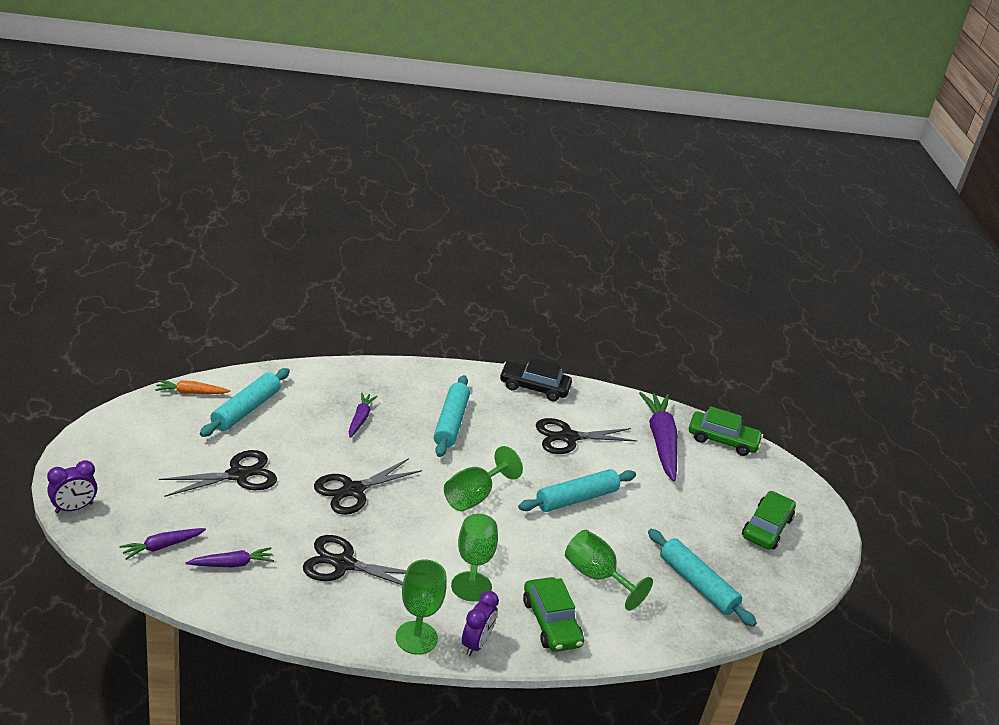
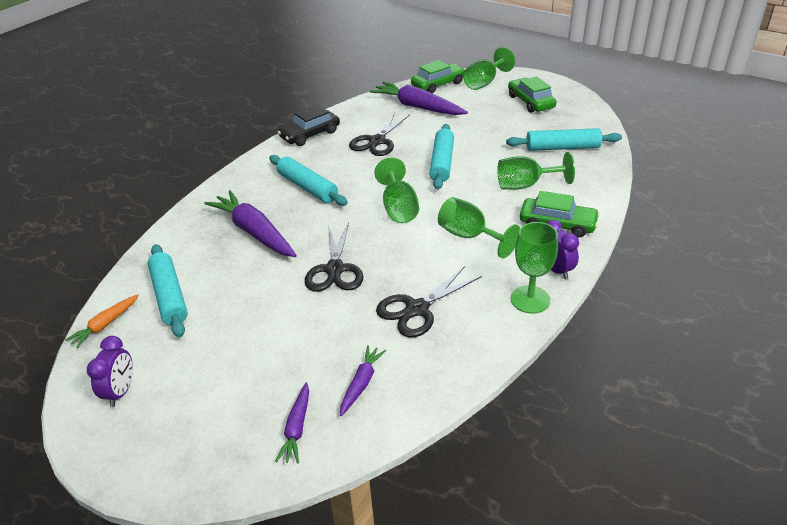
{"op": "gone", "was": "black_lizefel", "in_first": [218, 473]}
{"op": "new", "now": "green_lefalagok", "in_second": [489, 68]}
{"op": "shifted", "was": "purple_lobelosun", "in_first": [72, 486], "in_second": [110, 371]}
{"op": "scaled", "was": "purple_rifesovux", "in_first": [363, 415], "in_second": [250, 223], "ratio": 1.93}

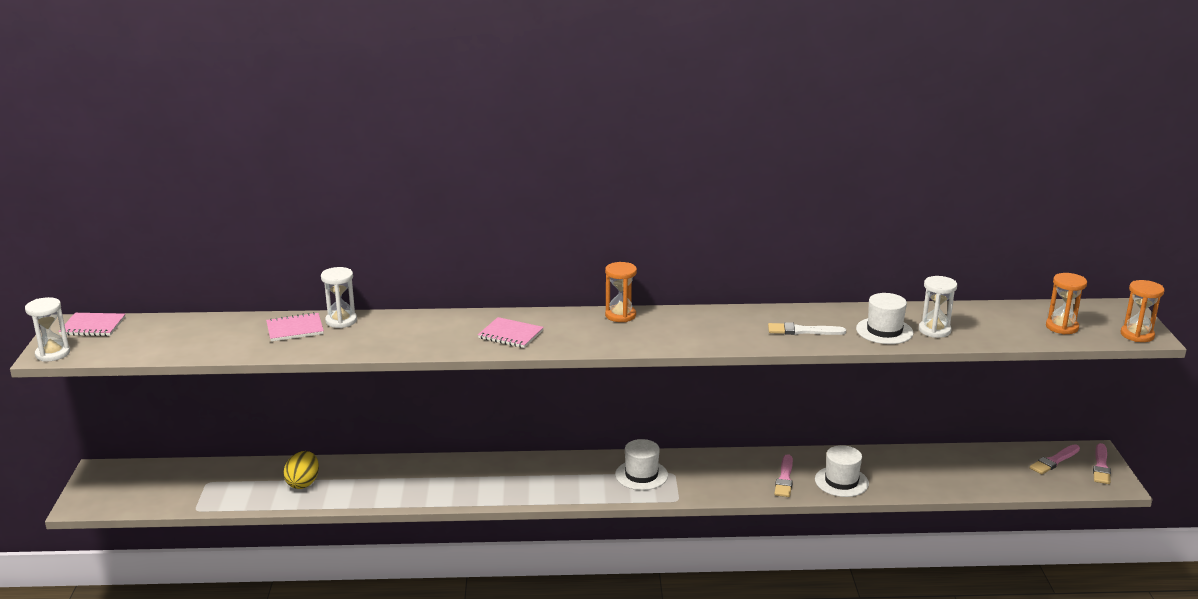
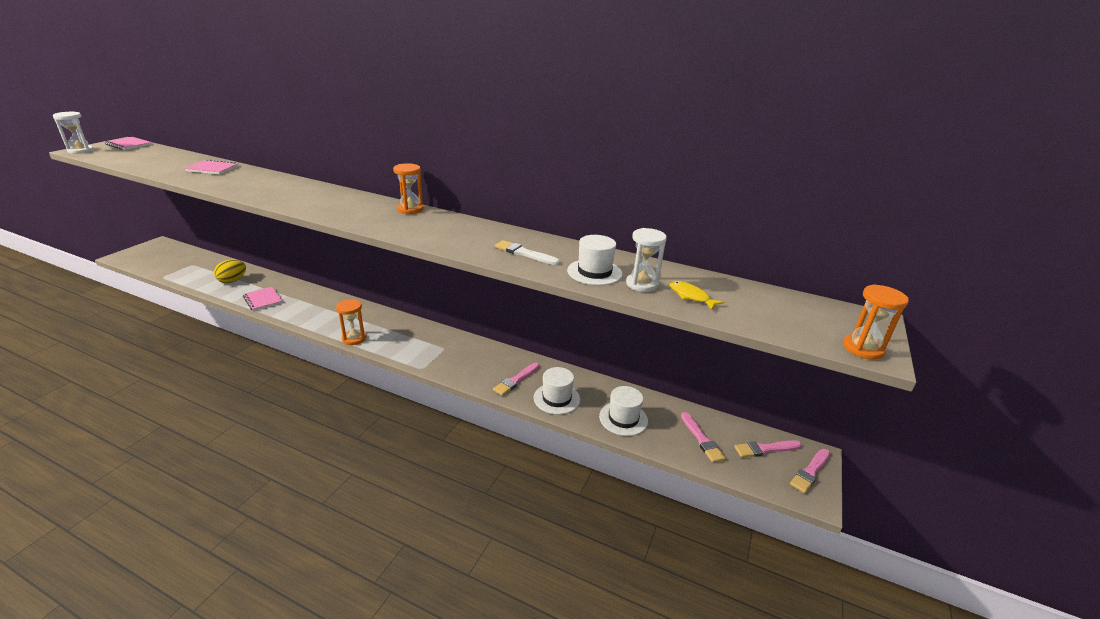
{"op": "gone", "was": "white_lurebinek", "in_first": [339, 297]}
{"op": "new", "now": "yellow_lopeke", "in_second": [696, 295]}
{"op": "new", "now": "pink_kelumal", "in_second": [703, 437]}
{"op": "shifted", "was": "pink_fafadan", "in_first": [511, 332], "in_second": [263, 299]}
{"op": "shifted", "was": "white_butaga", "in_first": [641, 464], "in_second": [623, 411]}
{"op": "shifted", "was": "orange_lurebinek", "in_first": [1066, 303], "in_second": [351, 322]}

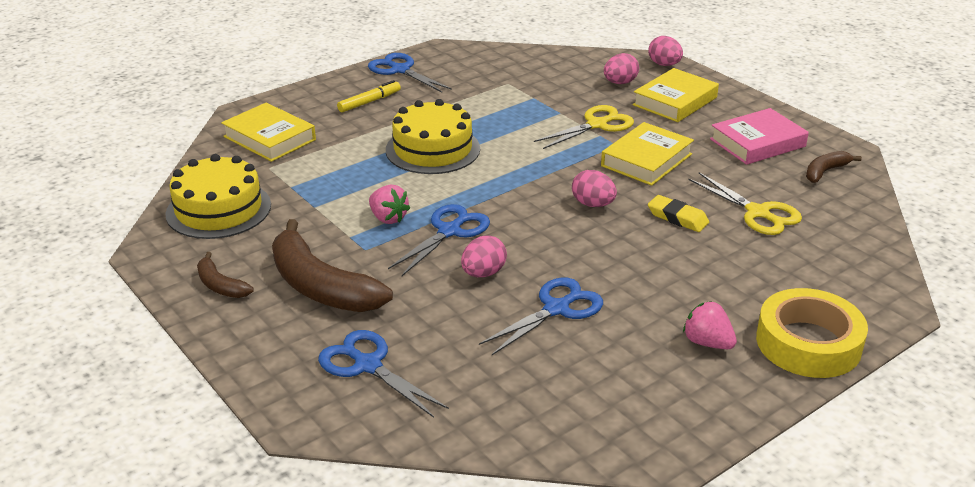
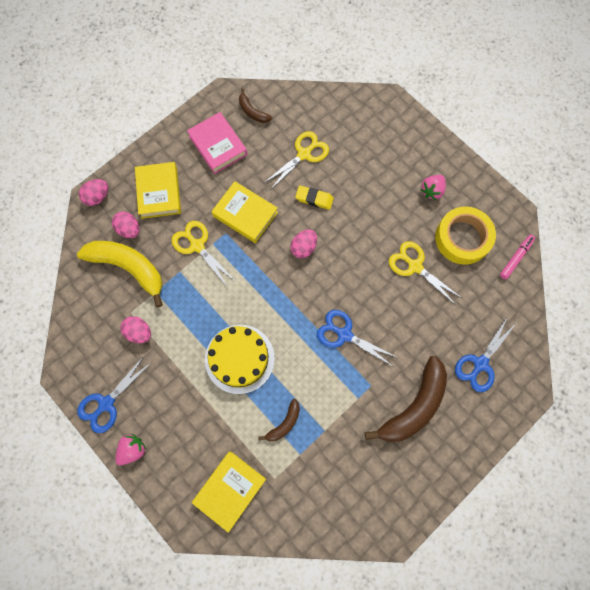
{"op": "gone", "was": "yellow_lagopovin", "in_first": [218, 196]}
{"op": "gone", "was": "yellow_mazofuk", "in_first": [369, 96]}
{"op": "new", "now": "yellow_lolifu", "in_second": [120, 274]}
{"op": "new", "now": "pink_mazofuk", "in_second": [517, 257]}
{"op": "shifted", "was": "brown_lolifu", "in_first": [225, 275], "in_second": [279, 420]}
{"op": "shifted", "was": "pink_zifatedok", "in_first": [389, 204], "in_second": [131, 449]}
{"op": "shifted", "was": "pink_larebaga", "in_first": [484, 256], "in_second": [135, 329]}
{"op": "shifted", "was": "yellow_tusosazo", "in_first": [812, 333], "in_second": [465, 235]}
{"op": "repainted", "was": "blue_lizefel", "now": "yellow_lizefel", "in_first": [541, 316], "in_second": [425, 273]}
{"op": "rotated", "was": "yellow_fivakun", "in_first": [676, 95], "in_second": [158, 190], "clockwise": 45}
{"op": "rotated", "was": "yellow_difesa", "in_first": [678, 213], "in_second": [314, 198], "clockwise": 75}

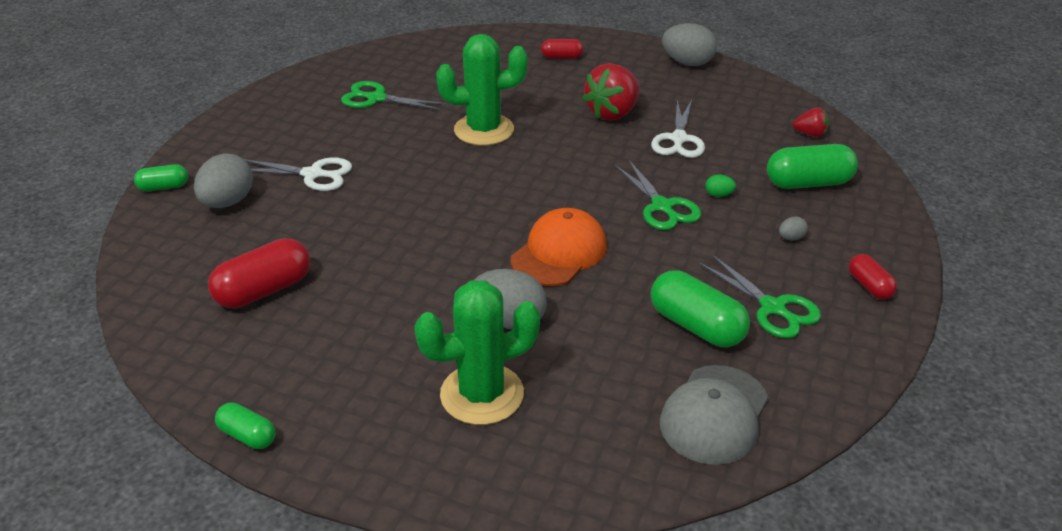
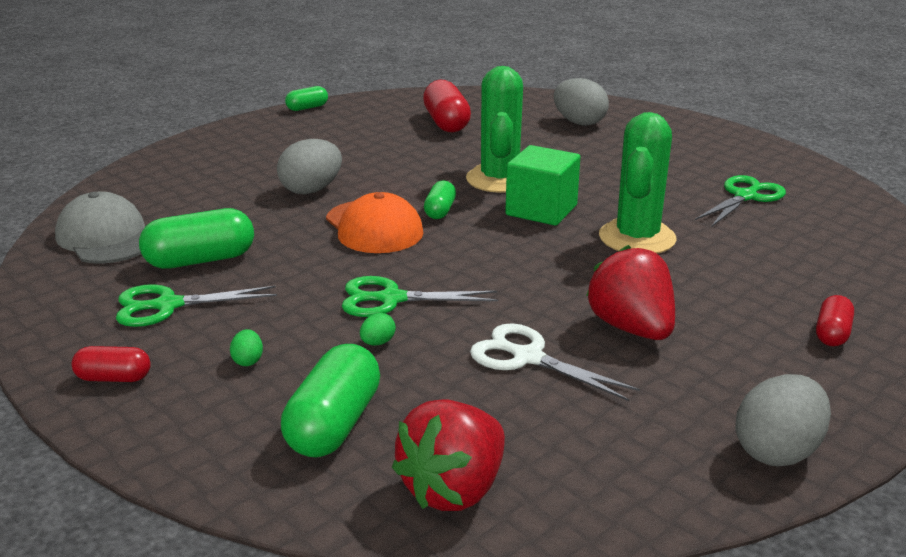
{"op": "gone", "was": "white_lizefel", "in_first": [298, 174]}
{"op": "new", "now": "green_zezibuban", "in_second": [543, 185]}
{"op": "shifted", "was": "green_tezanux", "in_first": [161, 177], "in_second": [440, 200]}
{"op": "shifted", "was": "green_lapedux", "in_first": [477, 352], "in_second": [494, 129]}
{"op": "repainted", "was": "grey_larebaga", "now": "green_larebaga", "in_first": [793, 228], "in_second": [246, 347]}
{"op": "scaled", "was": "red_zifatedok", "in_first": [811, 122], "in_second": [448, 455], "ratio": 1.95}

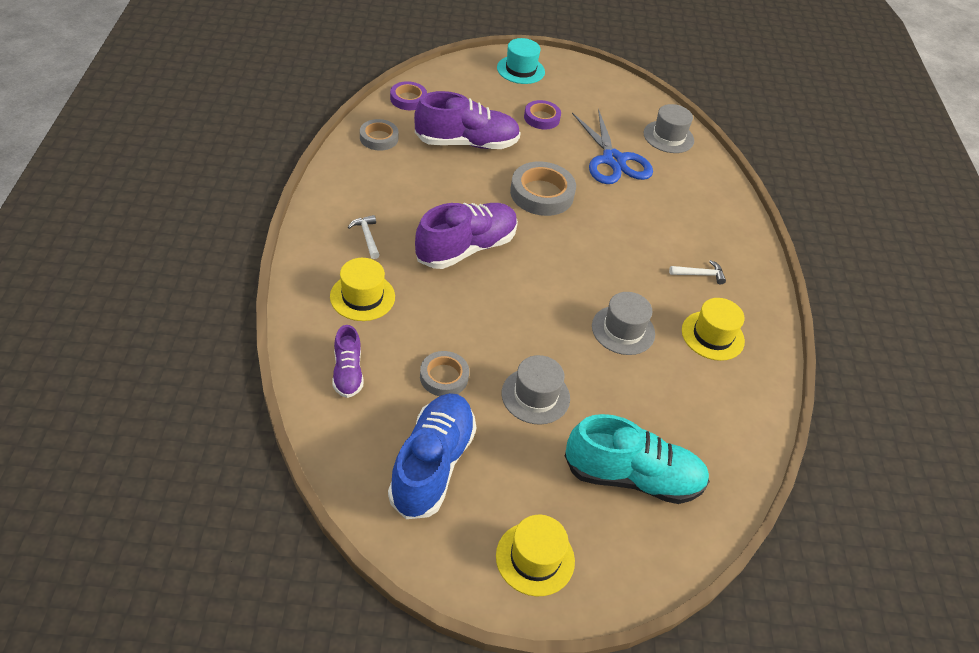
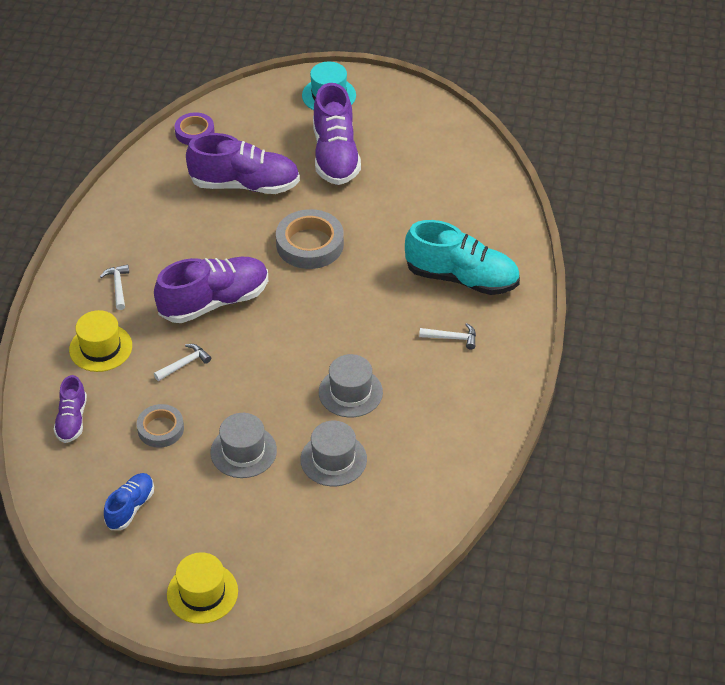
{"op": "gone", "was": "grey_tusosazo", "in_first": [379, 135]}
{"op": "gone", "was": "blue_lizefel", "in_first": [612, 146]}
{"op": "gone", "was": "yellow_butaga", "in_first": [713, 329]}
{"op": "new", "now": "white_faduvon", "in_second": [182, 362]}
{"op": "shifted", "was": "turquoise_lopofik", "in_first": [637, 459], "in_second": [462, 257]}
{"op": "shifted", "was": "grey_butaga", "in_first": [668, 128], "in_second": [334, 453]}
{"op": "swapped", "was": "purple_tusosazo", "now": "purple_lopofik", "in_first": [542, 115], "in_second": [337, 134]}
{"op": "scaled", "was": "blue_lopofik", "in_first": [432, 456], "in_second": [129, 501], "ratio": 0.54}

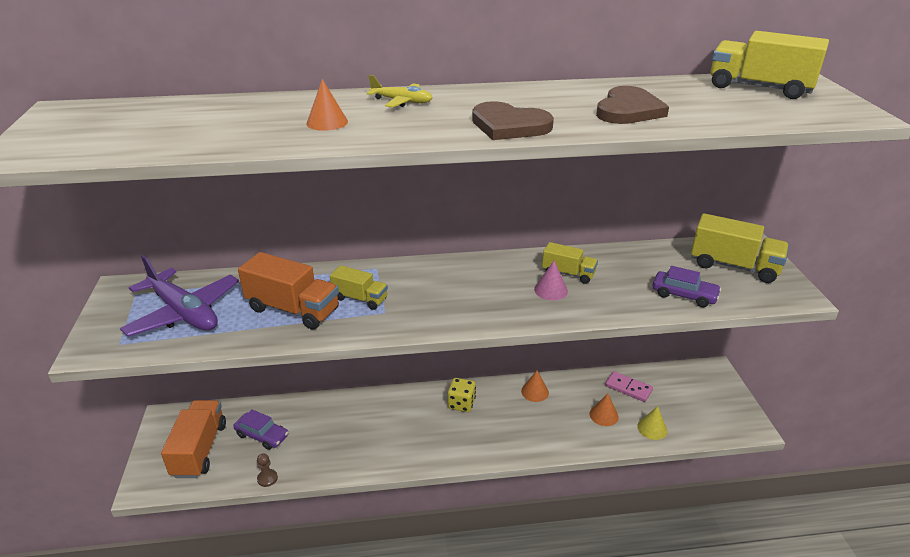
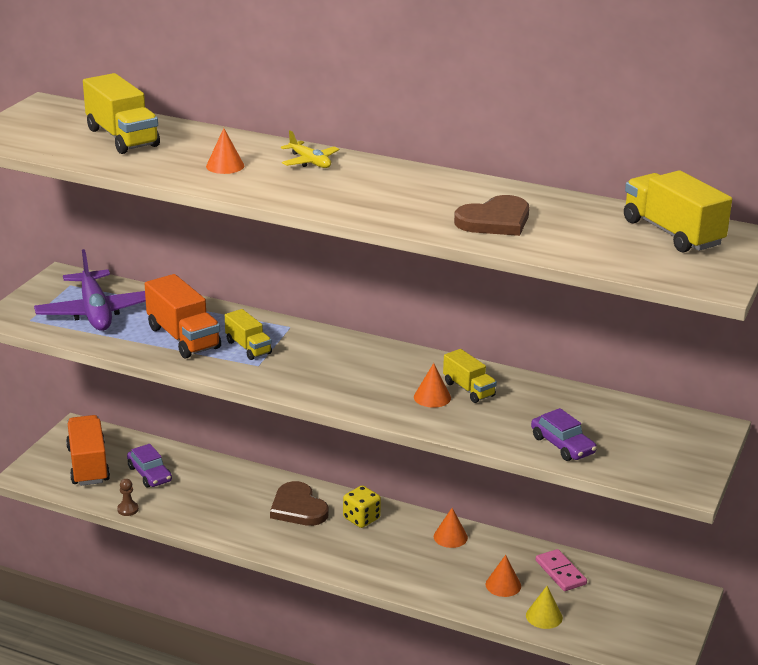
{"op": "shifted", "was": "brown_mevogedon", "in_first": [513, 120], "in_second": [299, 503]}
{"op": "shifted", "was": "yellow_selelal", "in_first": [740, 248], "in_second": [121, 113]}
{"op": "repainted", "was": "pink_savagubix", "now": "orange_savagubix", "in_first": [551, 280], "in_second": [432, 385]}
{"op": "rotated", "was": "orange_selelal", "in_first": [193, 439], "in_second": [88, 450], "clockwise": -45}

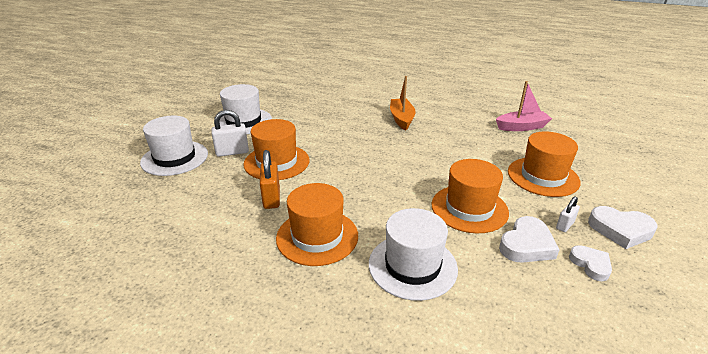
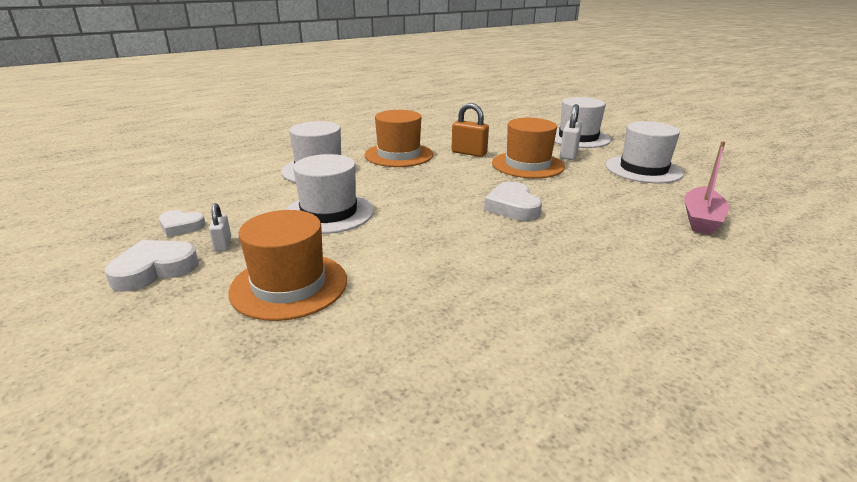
{"op": "gone", "was": "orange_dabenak", "in_first": [403, 103]}
{"op": "shifted", "was": "pink_dabenak", "in_first": [524, 106], "in_second": [706, 187]}
{"op": "shifted", "was": "white_mevogedon", "in_first": [529, 239], "in_second": [513, 201]}
{"op": "repainted", "was": "orange_butaga", "now": "white_butaga", "in_first": [470, 196], "in_second": [329, 194]}

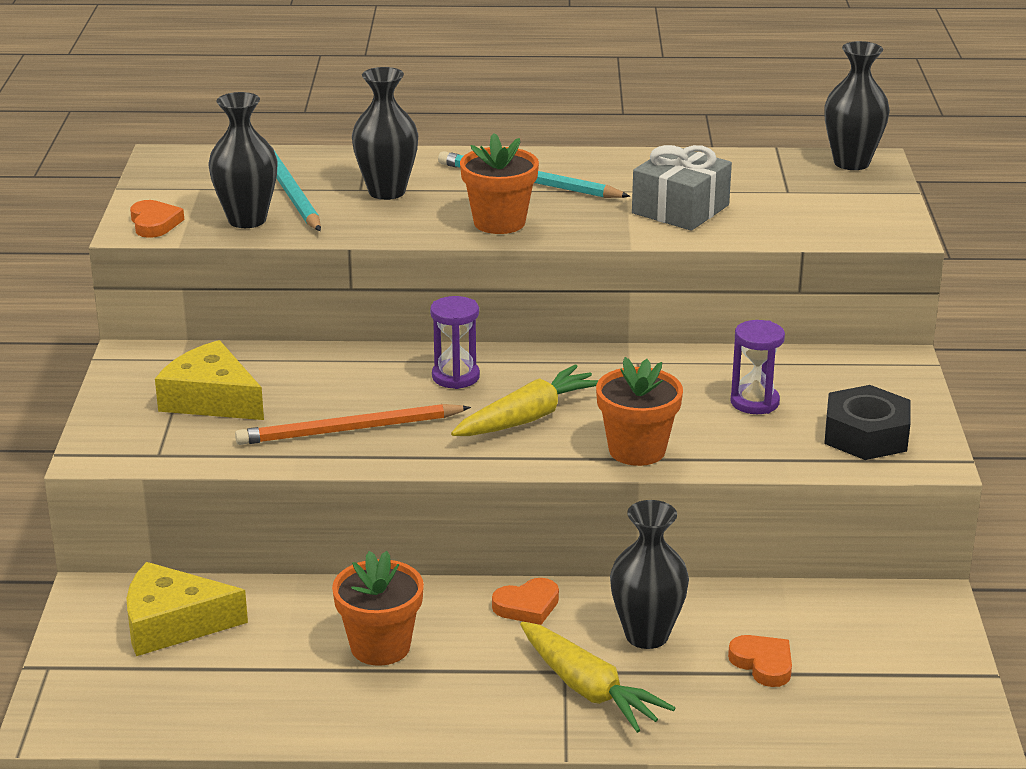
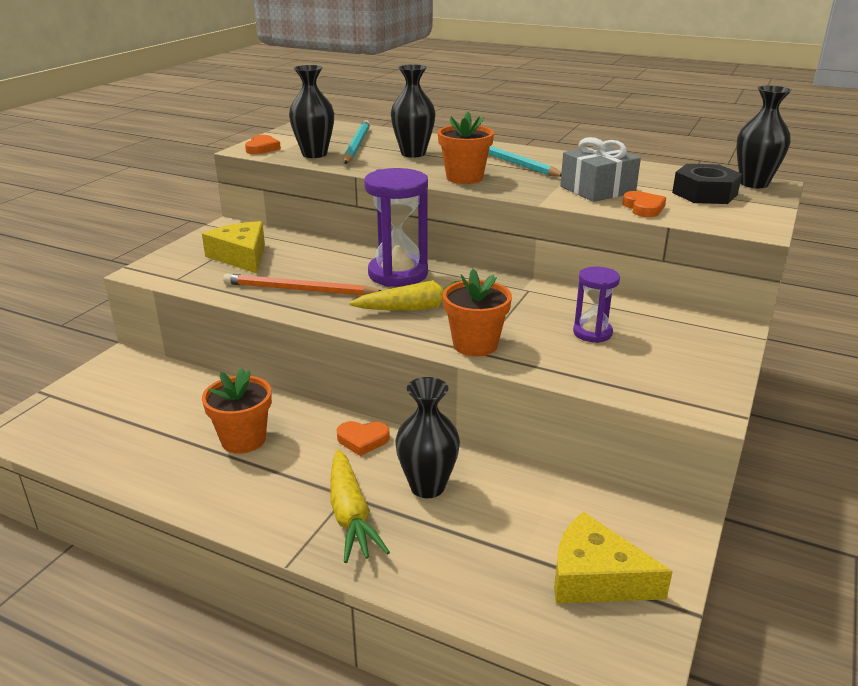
{"op": "shifted", "was": "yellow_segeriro", "in_first": [187, 609], "in_second": [613, 558]}
{"op": "shifted", "was": "orange_mevogedon", "in_first": [760, 661], "in_second": [644, 204]}
{"op": "shifted", "was": "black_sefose", "in_first": [867, 422], "in_second": [707, 184]}
{"op": "scaled", "was": "purple_lurebinek", "in_first": [455, 342], "in_second": [396, 227], "ratio": 1.78}

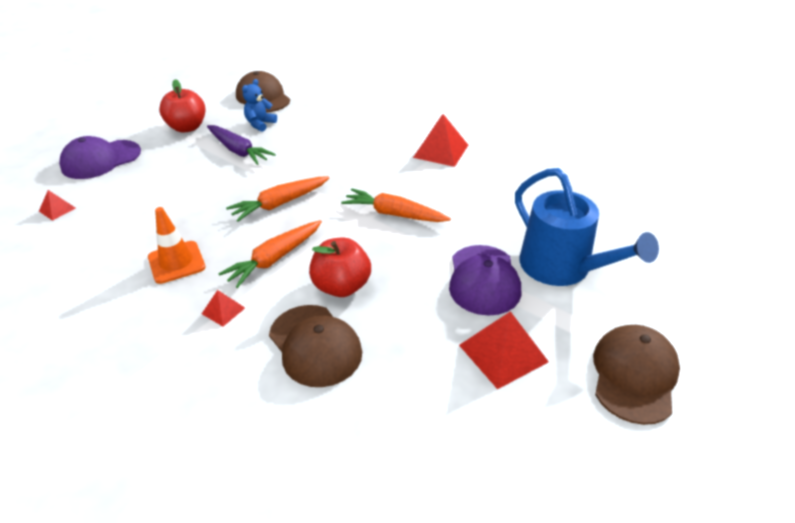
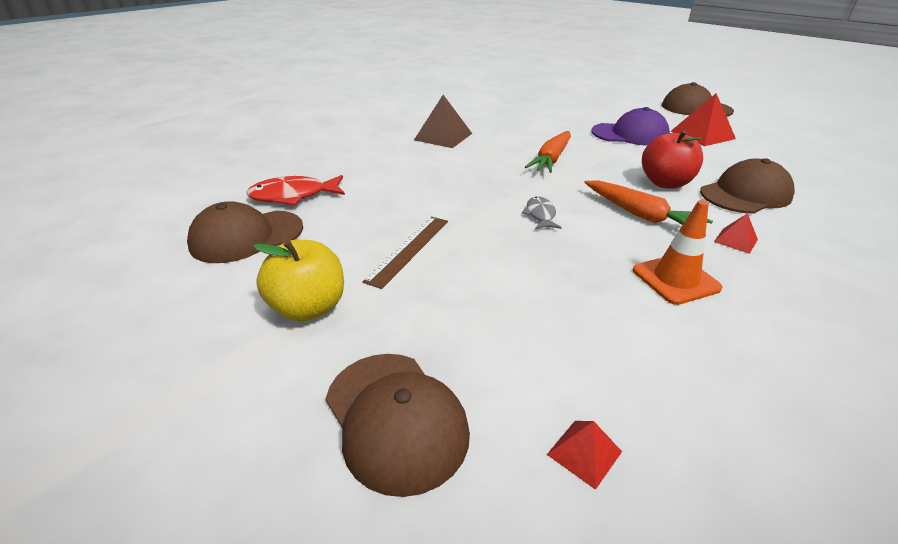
{"op": "gone", "was": "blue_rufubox", "in_first": [259, 105]}
{"op": "gone", "was": "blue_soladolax", "in_first": [587, 227]}
{"op": "new", "now": "red_lopeke", "in_second": [295, 190]}
{"op": "swapped", "was": "purple_rifesovux", "now": "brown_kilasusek", "in_first": [241, 145], "in_second": [405, 253]}
{"op": "swapped", "was": "orange_rifesovux", "now": "grey_lopeke", "in_first": [277, 199], "in_second": [542, 212]}
{"op": "repainted", "was": "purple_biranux", "now": "brown_biranux", "in_first": [100, 157], "in_second": [398, 425]}
{"op": "repainted", "was": "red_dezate", "now": "yellow_dezate", "in_first": [182, 105], "in_second": [298, 280]}
{"op": "repainted", "was": "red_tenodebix", "now": "brown_tenodebix", "in_first": [440, 140], "in_second": [443, 121]}

